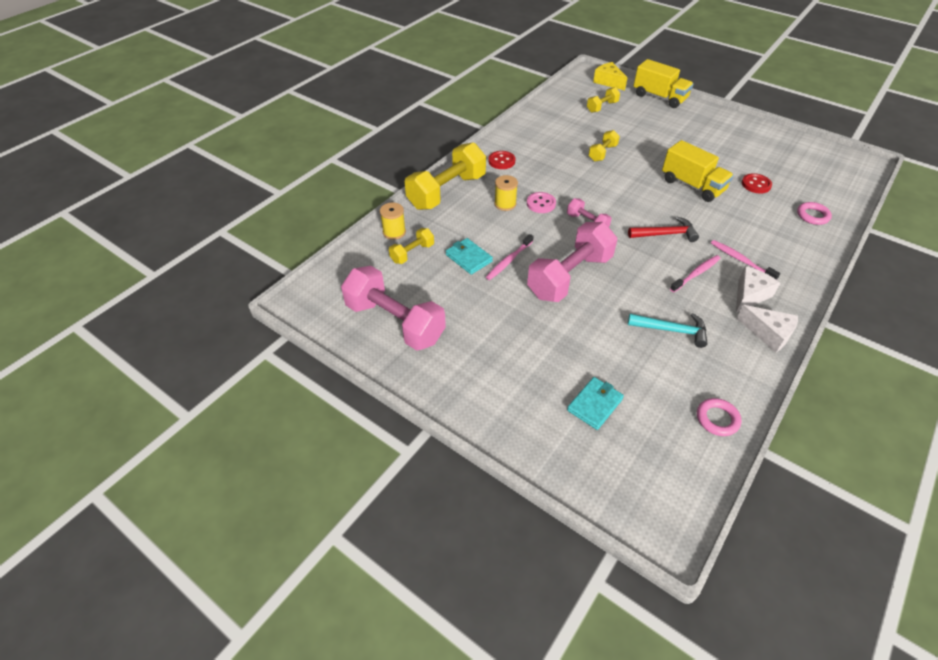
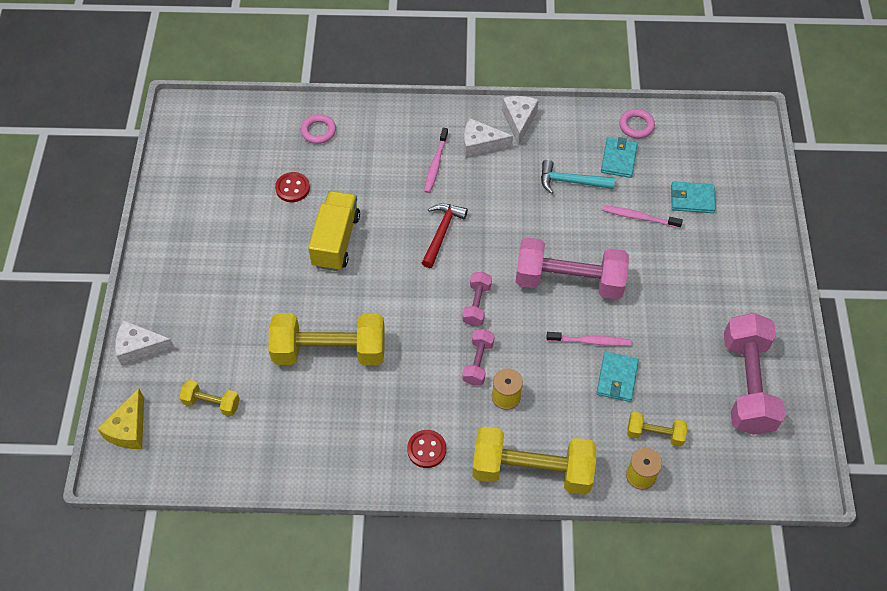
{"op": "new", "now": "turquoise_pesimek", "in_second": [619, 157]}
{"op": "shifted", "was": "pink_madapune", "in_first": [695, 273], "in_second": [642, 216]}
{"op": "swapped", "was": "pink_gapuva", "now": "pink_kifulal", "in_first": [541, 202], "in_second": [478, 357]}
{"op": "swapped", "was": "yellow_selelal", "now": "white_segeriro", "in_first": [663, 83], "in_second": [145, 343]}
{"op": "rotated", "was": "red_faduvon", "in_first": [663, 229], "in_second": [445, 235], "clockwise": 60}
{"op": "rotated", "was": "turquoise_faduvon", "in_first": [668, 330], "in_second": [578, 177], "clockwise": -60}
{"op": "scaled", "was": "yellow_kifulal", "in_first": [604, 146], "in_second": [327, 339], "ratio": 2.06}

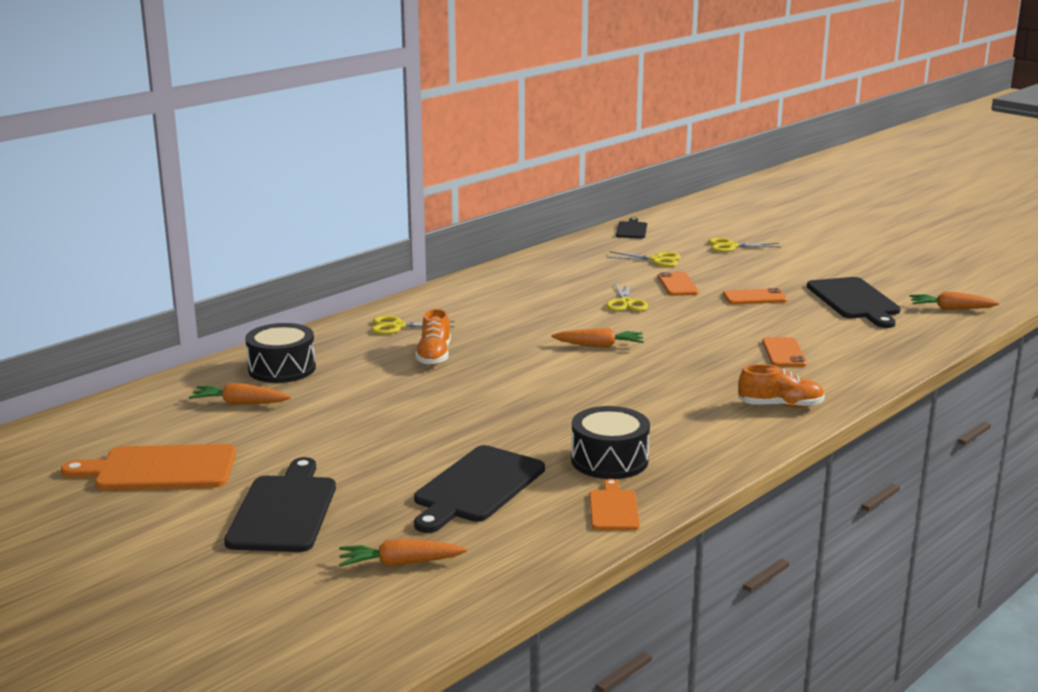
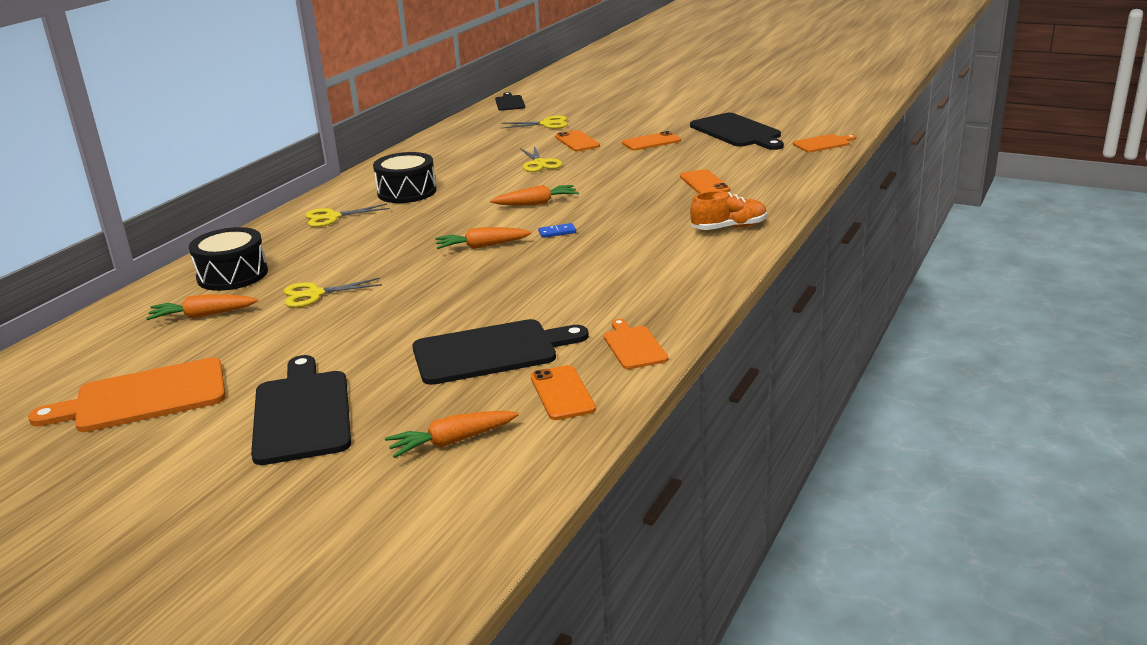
{"op": "gone", "was": "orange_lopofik", "in_first": [433, 337]}
{"op": "new", "now": "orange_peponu", "in_second": [563, 392]}
{"op": "new", "now": "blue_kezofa", "in_second": [557, 230]}
{"op": "new", "now": "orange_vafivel", "in_second": [824, 143]}
{"op": "shifted", "was": "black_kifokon", "in_first": [610, 442], "in_second": [405, 177]}
{"op": "shifted", "was": "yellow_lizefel", "in_first": [744, 245], "in_second": [333, 293]}
{"op": "shifted", "was": "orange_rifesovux", "in_first": [954, 301], "in_second": [483, 238]}
{"op": "rotated", "was": "black_vafivel", "in_first": [479, 489], "in_second": [500, 352], "clockwise": -120}

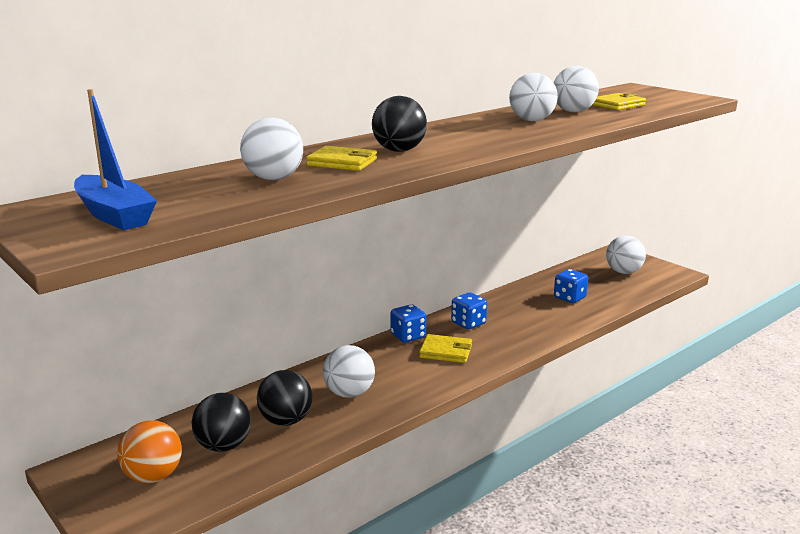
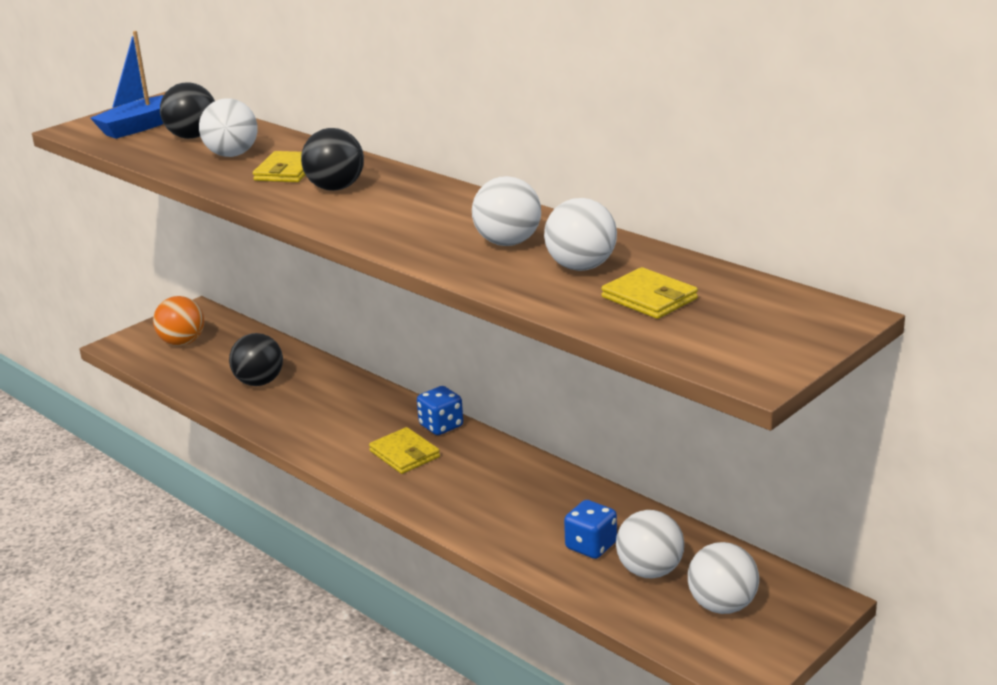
{"op": "gone", "was": "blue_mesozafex", "in_first": [469, 311]}
{"op": "shifted", "was": "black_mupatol", "in_first": [221, 422], "in_second": [187, 110]}
{"op": "shifted", "was": "white_mupatol", "in_first": [349, 371], "in_second": [650, 544]}
{"op": "rotated", "was": "yellow_pesimek", "in_first": [445, 348], "in_second": [404, 450], "clockwise": -45}

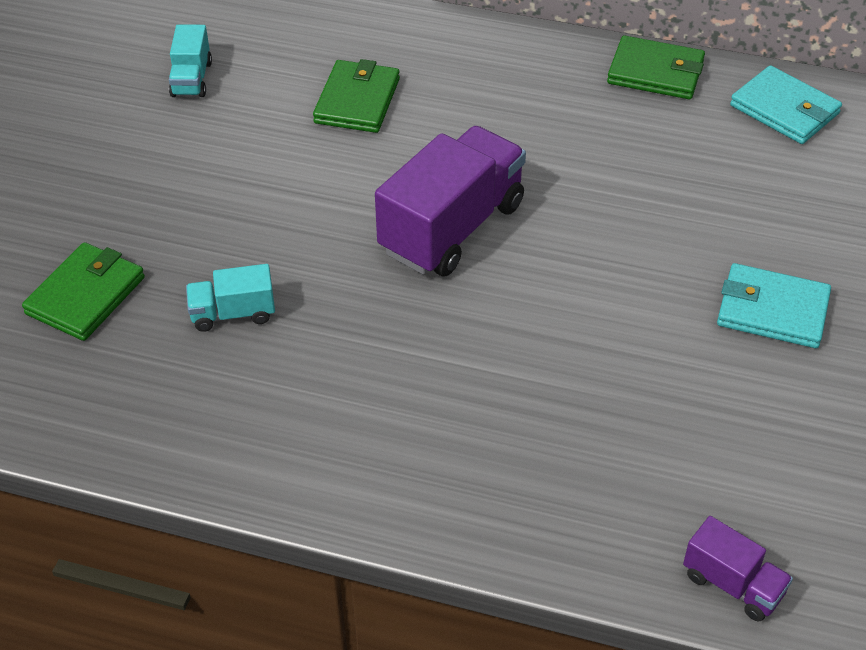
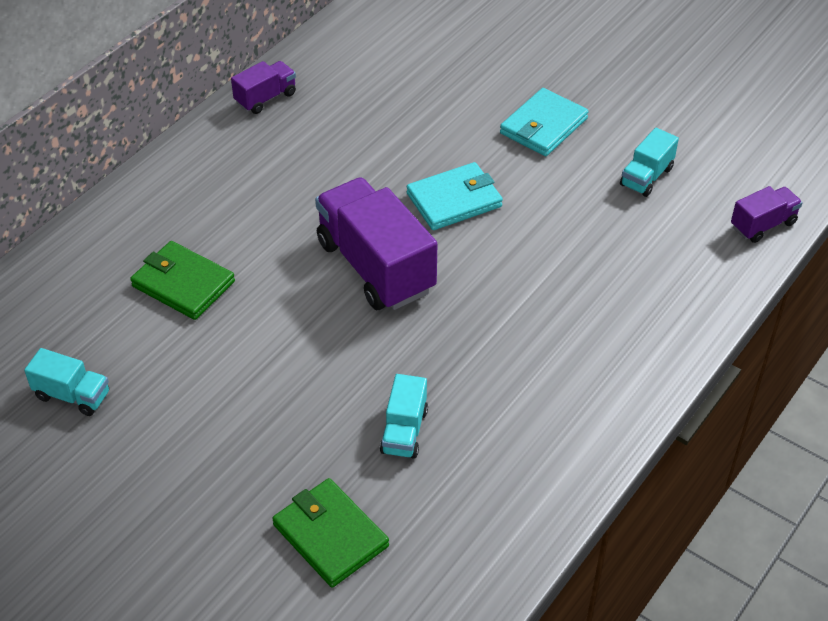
{"op": "new", "now": "turquoise_selelal", "in_second": [649, 162]}
{"op": "shifted", "was": "turquoise_pesimek", "in_first": [786, 104], "in_second": [455, 196]}
{"op": "swapped", "was": "green_pesimek", "now": "purple_selelal", "in_first": [656, 67], "in_second": [263, 87]}

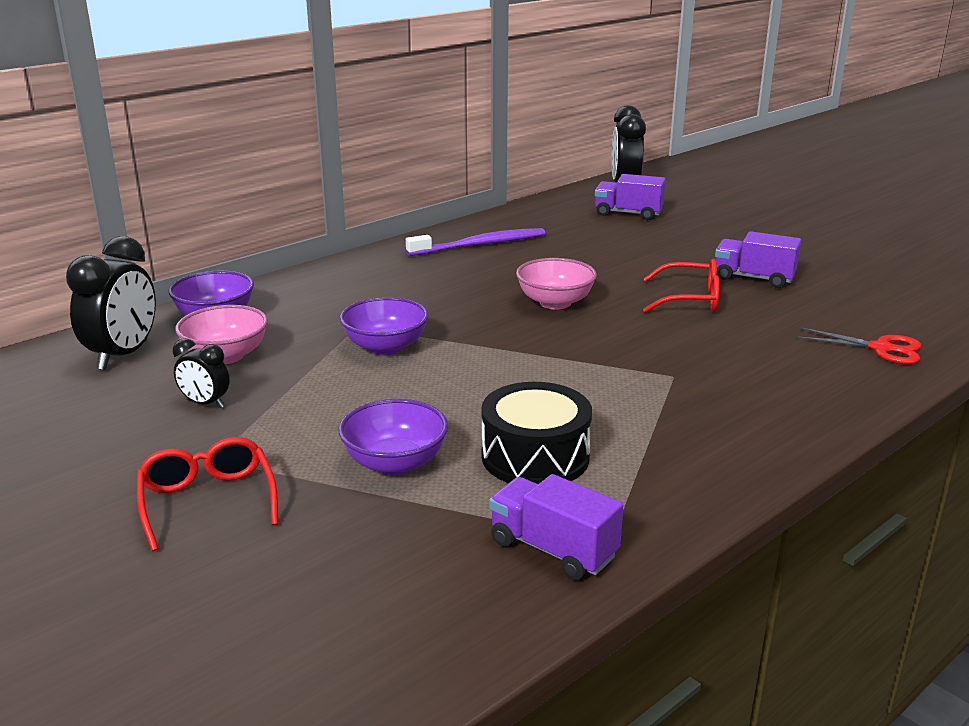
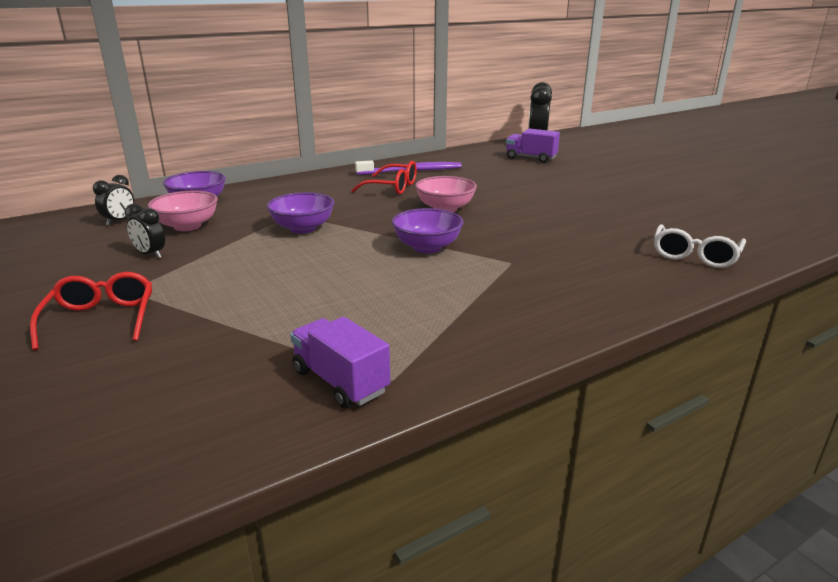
{"op": "gone", "was": "black_kifokon", "in_first": [536, 433]}
{"op": "gone", "was": "purple_selelal", "in_first": [758, 259]}
{"op": "shifted", "was": "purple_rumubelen", "in_first": [393, 437], "in_second": [427, 230]}
{"op": "shifted", "was": "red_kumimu", "in_first": [681, 286], "in_second": [384, 178]}
{"op": "swapped", "was": "red_lizefel", "now": "white_kumimu", "in_first": [859, 345], "in_second": [700, 246]}
{"op": "scaled", "was": "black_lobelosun", "in_first": [111, 303], "in_second": [113, 200], "ratio": 0.54}

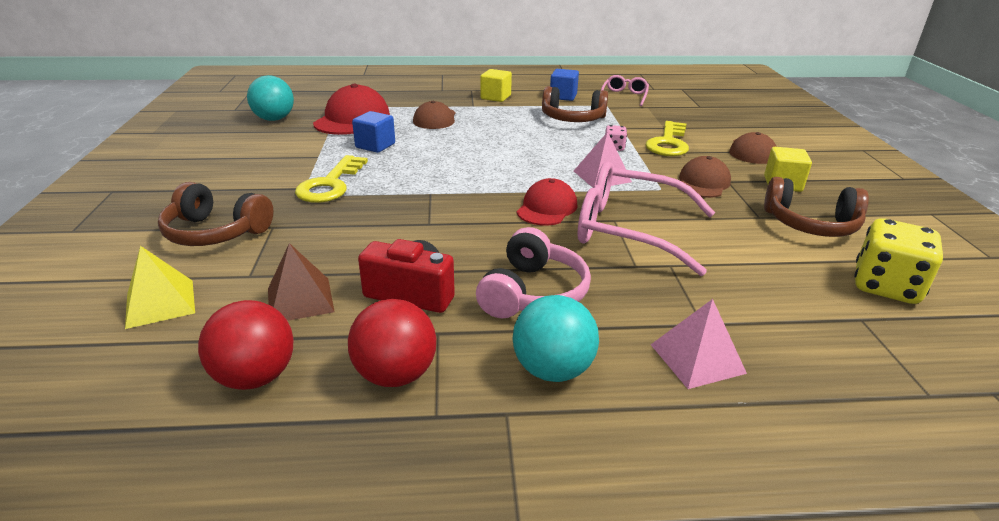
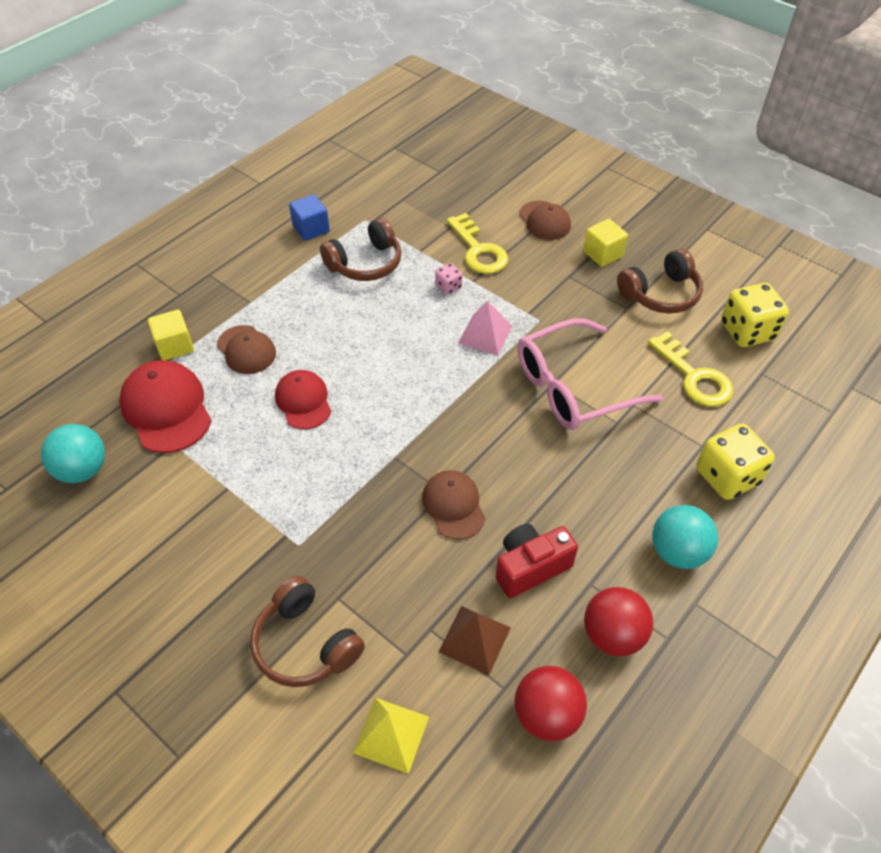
{"op": "gone", "was": "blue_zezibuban", "in_first": [373, 132]}
{"op": "gone", "was": "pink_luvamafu", "in_first": [533, 273]}
{"op": "gone", "was": "pink_kumimu", "in_first": [625, 90]}
{"op": "shifted", "was": "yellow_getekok", "in_first": [331, 179], "in_second": [690, 369]}
{"op": "shifted", "was": "yellow_zezibuban", "in_first": [496, 85], "in_second": [171, 335]}
{"op": "shifted", "was": "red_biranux", "in_first": [547, 202], "in_second": [303, 399]}
{"op": "shifted", "was": "brown_biranux", "in_first": [705, 177], "in_second": [454, 505]}
{"op": "swapped", "was": "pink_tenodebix", "now": "yellow_mesozafex", "in_first": [699, 344], "in_second": [736, 461]}
{"op": "rotated", "was": "brown_luvamafu", "in_first": [215, 214], "in_second": [307, 631], "clockwise": 75}

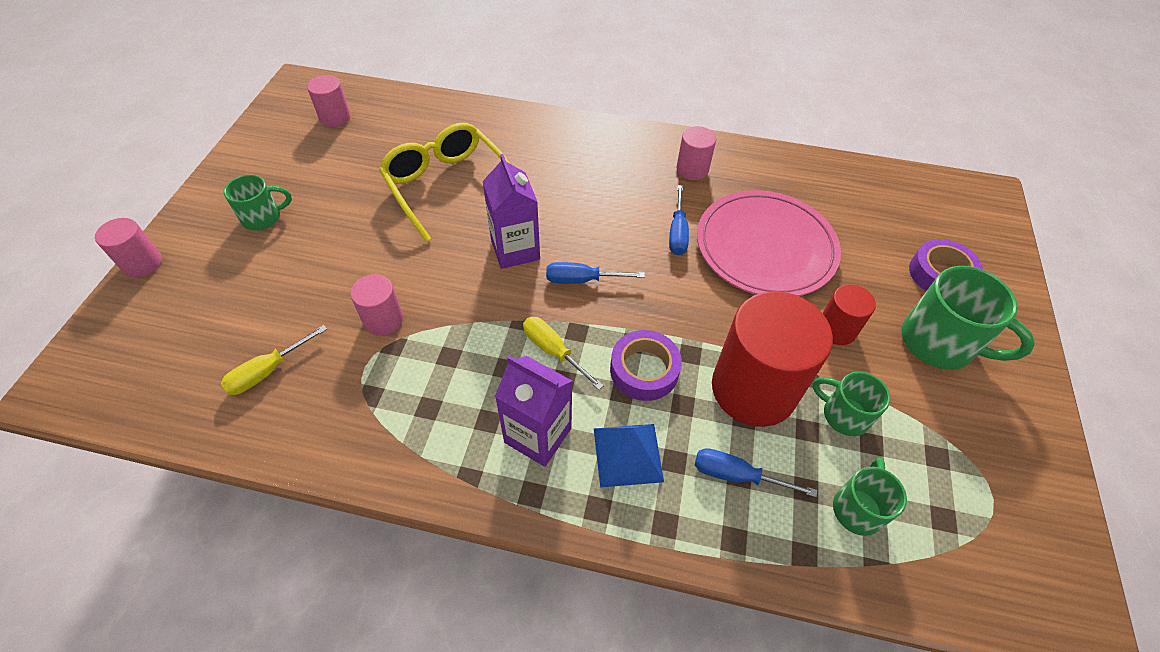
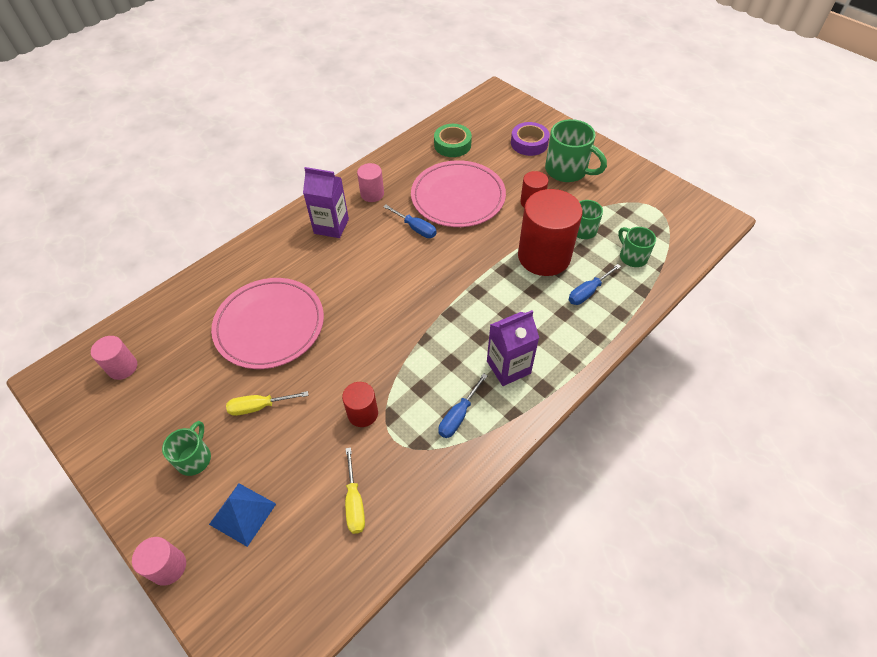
{"op": "gone", "was": "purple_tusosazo", "in_first": [646, 365]}
{"op": "new", "now": "green_tusosazo", "in_second": [453, 140]}
{"op": "shifted", "was": "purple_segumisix", "in_first": [511, 211], "in_second": [326, 202]}
{"op": "shifted", "was": "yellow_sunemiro", "in_first": [563, 353], "in_second": [267, 403]}
{"op": "shifted", "was": "blue_sunemiro", "in_first": [595, 273], "in_second": [463, 405]}
{"op": "shifted", "was": "blue_tenodebix", "in_first": [629, 456], "in_second": [242, 515]}
{"op": "swapped", "was": "yellow_kumimu", "now": "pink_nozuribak", "in_first": [444, 182], "in_second": [267, 323]}
{"op": "repainted", "was": "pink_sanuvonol", "now": "red_sanuvonol", "in_first": [376, 305], "in_second": [360, 404]}
{"op": "rotated", "was": "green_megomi", "in_first": [968, 318], "in_second": [576, 150], "clockwise": 60}

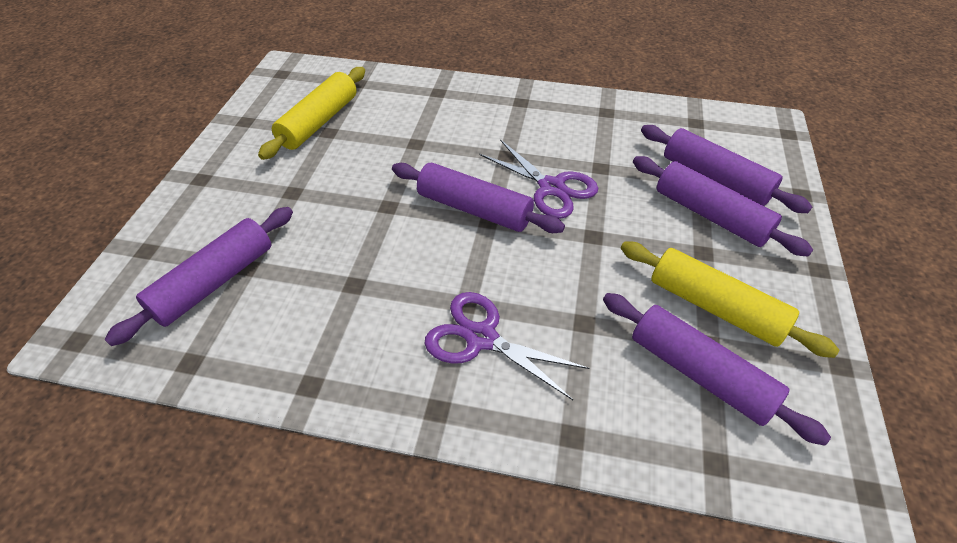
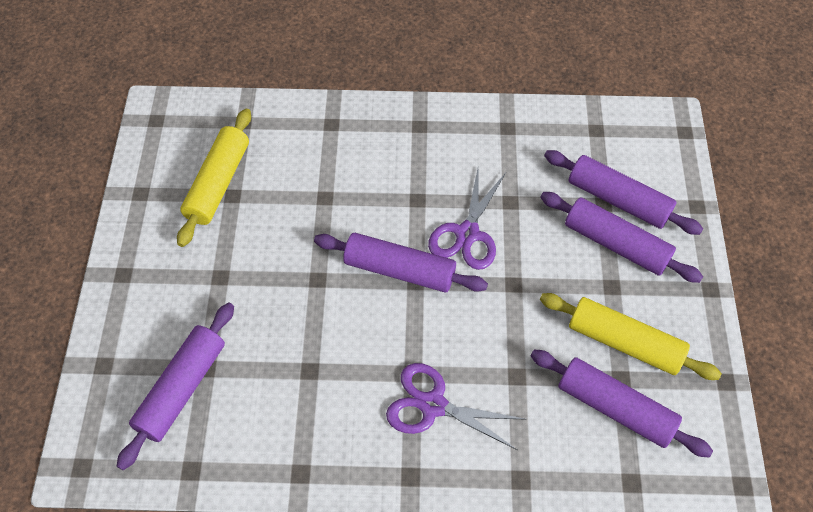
{"op": "rotated", "was": "purple_lizefel", "in_first": [539, 179], "in_second": [467, 219], "clockwise": 75}

